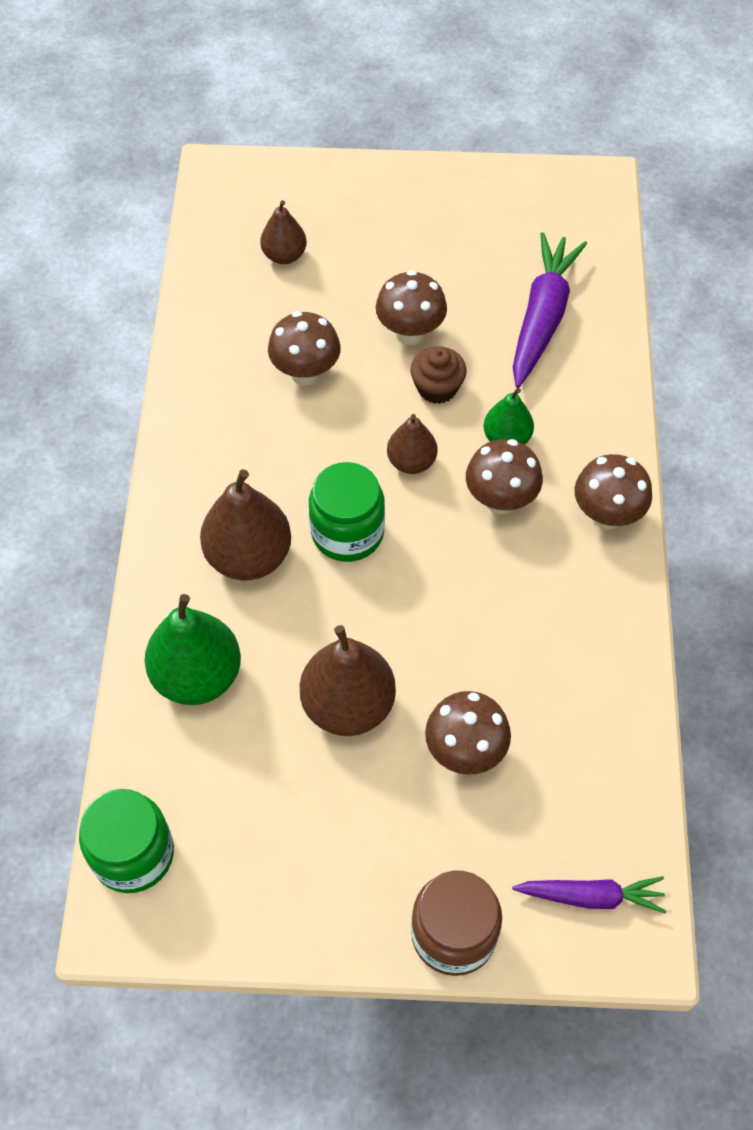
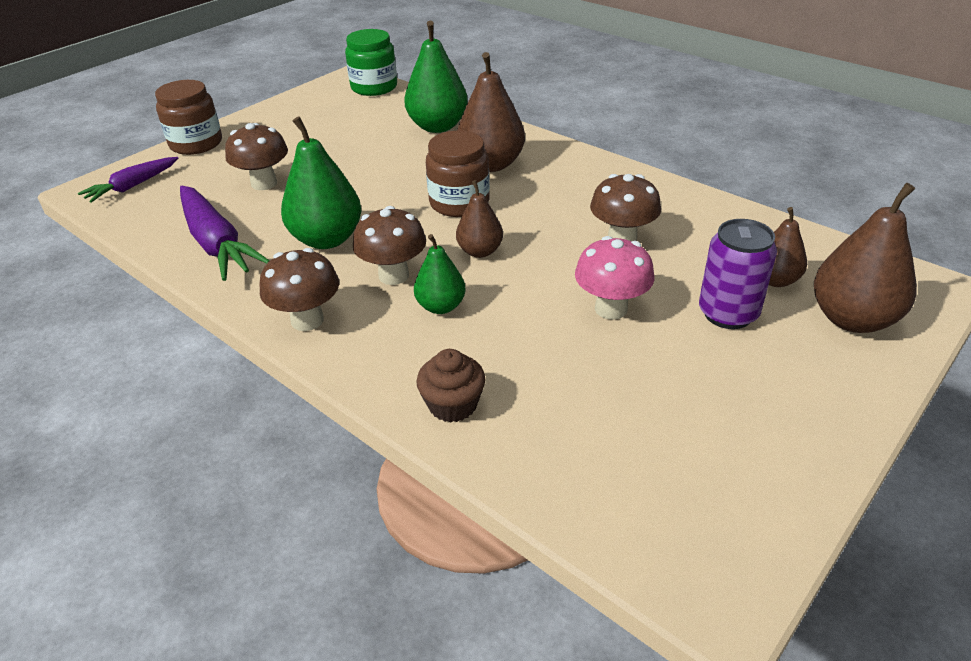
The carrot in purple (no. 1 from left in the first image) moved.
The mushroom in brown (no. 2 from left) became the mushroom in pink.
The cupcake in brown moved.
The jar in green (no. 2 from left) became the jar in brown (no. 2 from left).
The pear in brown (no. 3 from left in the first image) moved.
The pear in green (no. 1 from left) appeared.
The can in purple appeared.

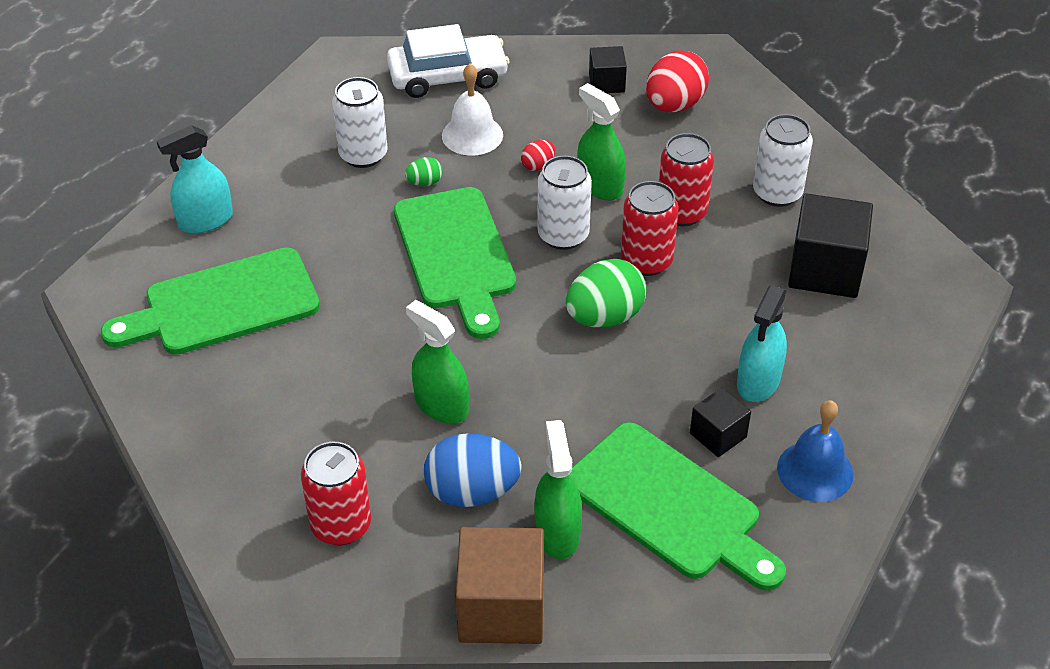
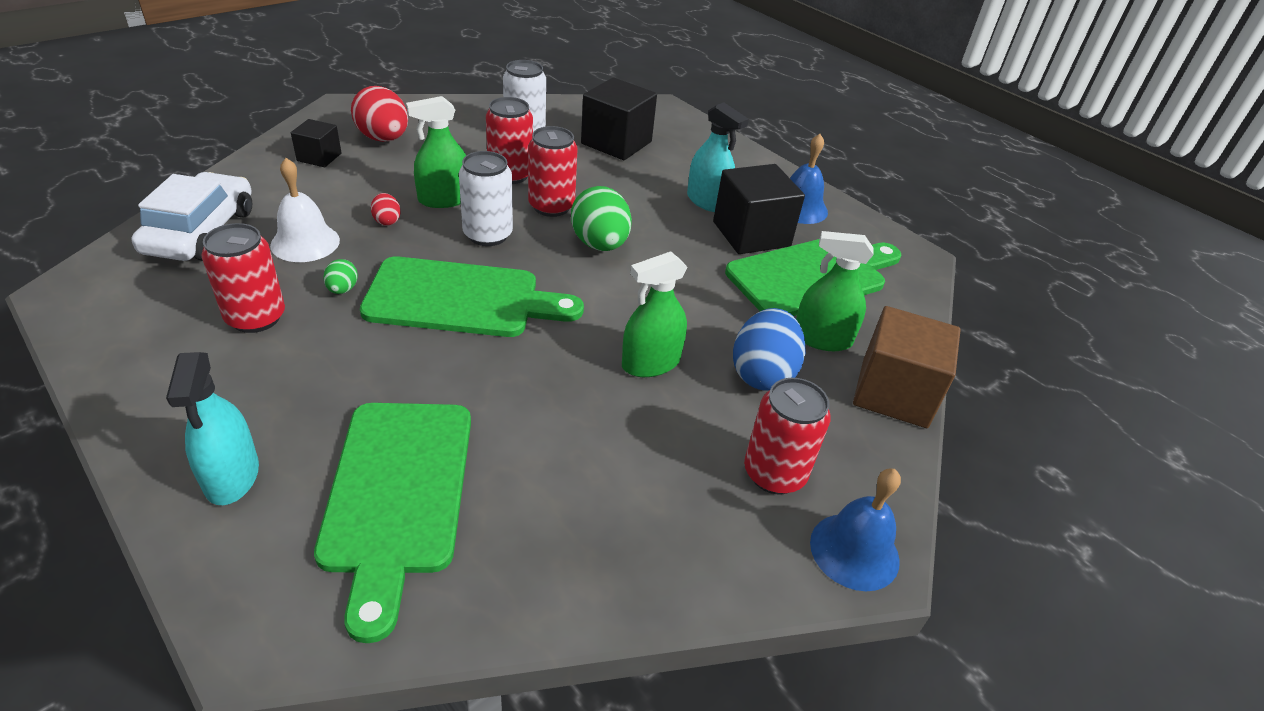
The can in white (no. 1 from left) became the can in red (no. 1 from left).
The cube in black (no. 2 from left in the first image) changed to 1.82 times the size.
The bell in blue (no. 2 from left) appeared.

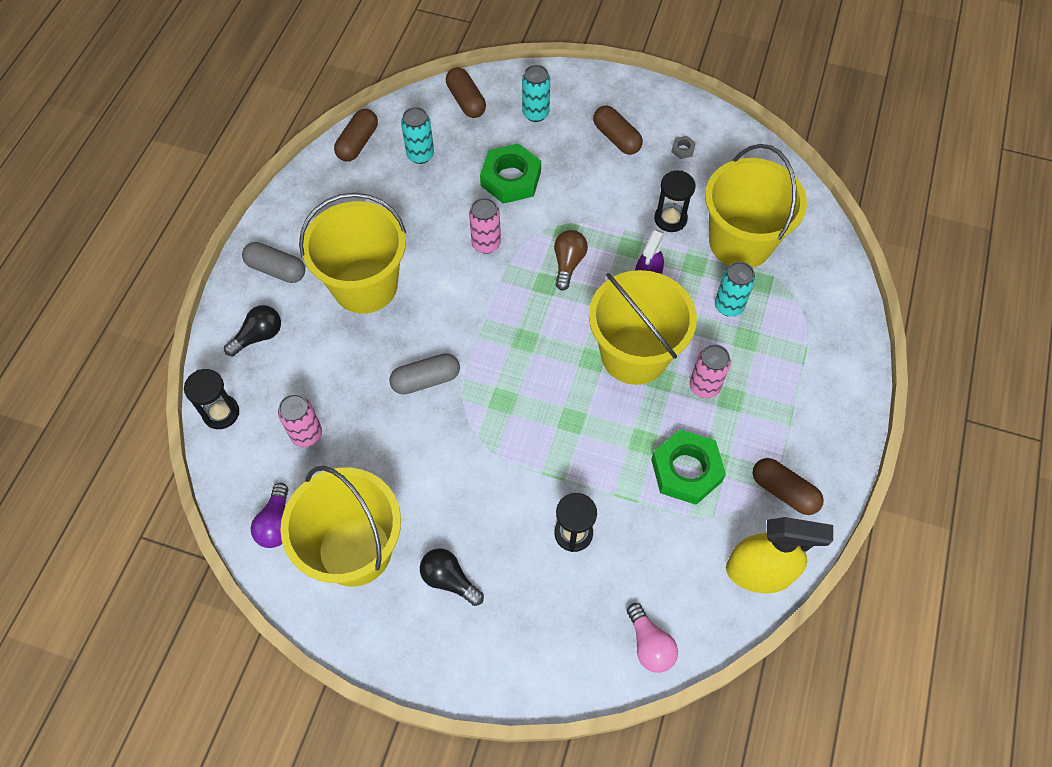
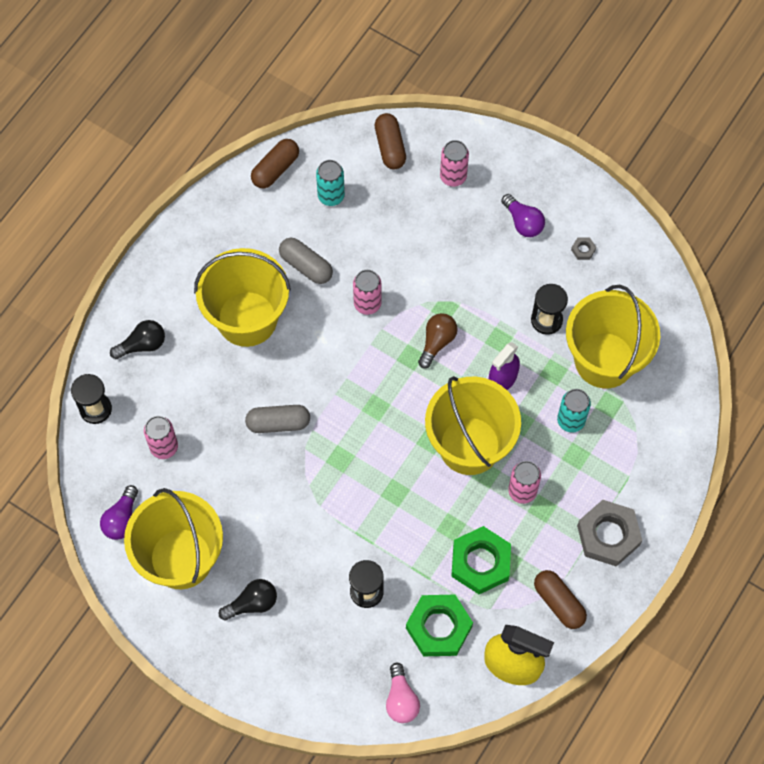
The can in turquoise (no. 2 from left) became the can in pink (no. 3 from left).
The capsule in brown (no. 3 from left) was replaced by the light bulb in purple (no. 2 from left).
The nut in green (no. 1 from left) moved.
The capsule in grey (no. 1 from left in the first image) moved.
The light bulb in black (no. 2 from left) turned 105 degrees clockwise.
The nut in grey (no. 2 from left) appeared.

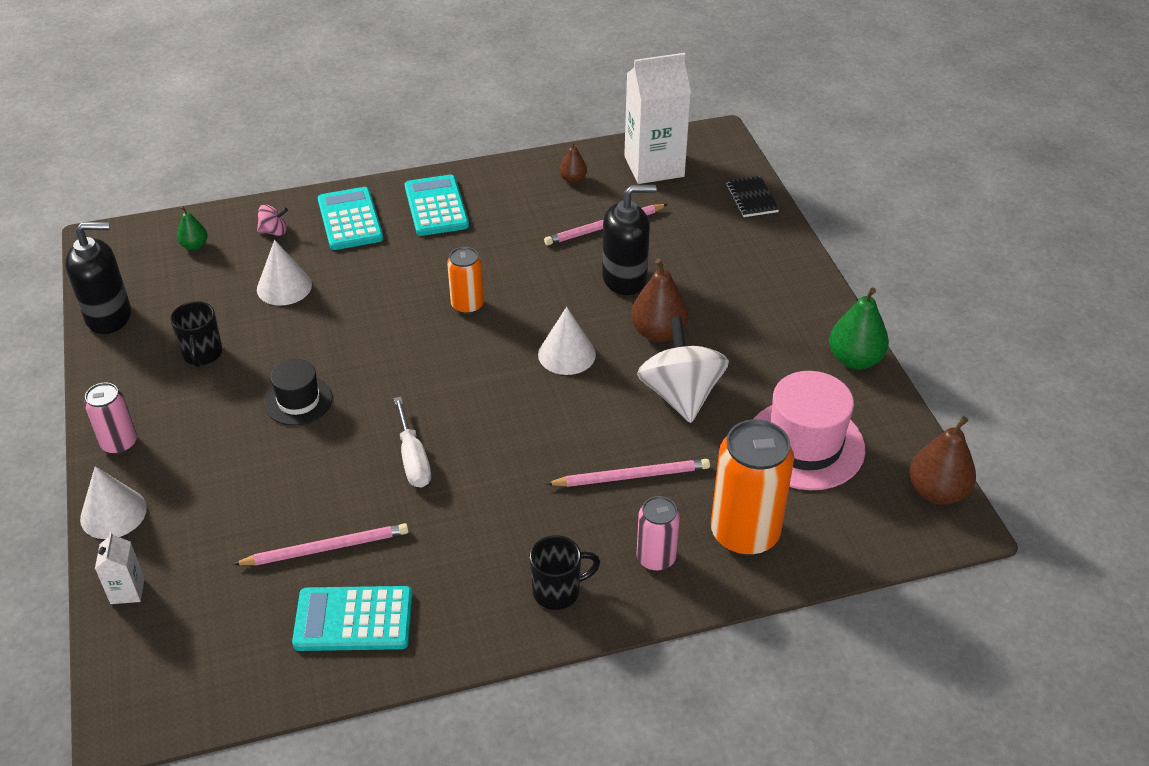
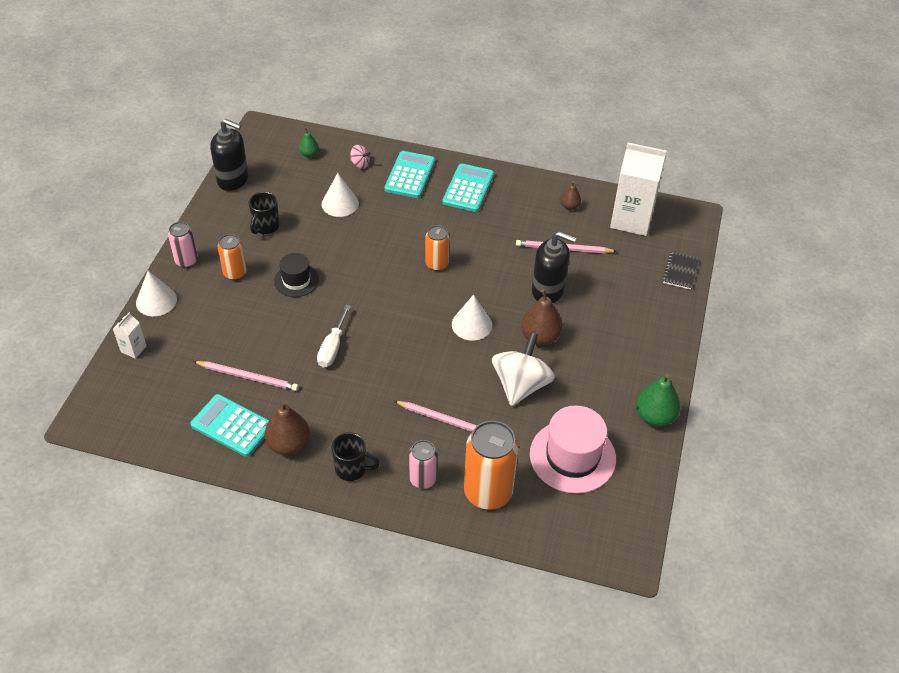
The pear in brown (no. 3 from left in the first image) moved.
The can in orange (no. 1 from left) appeared.

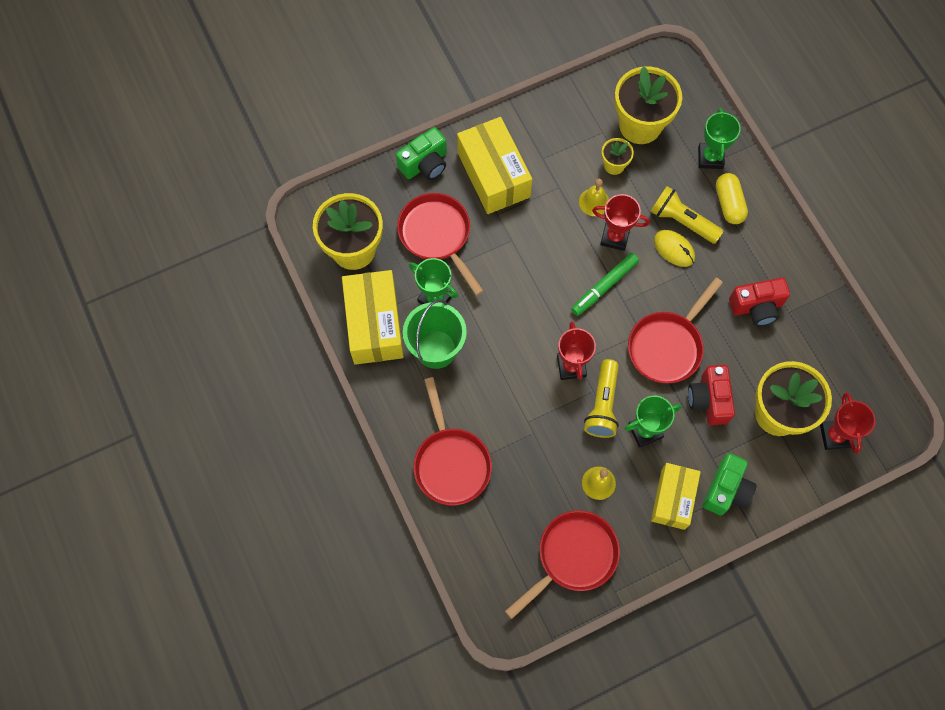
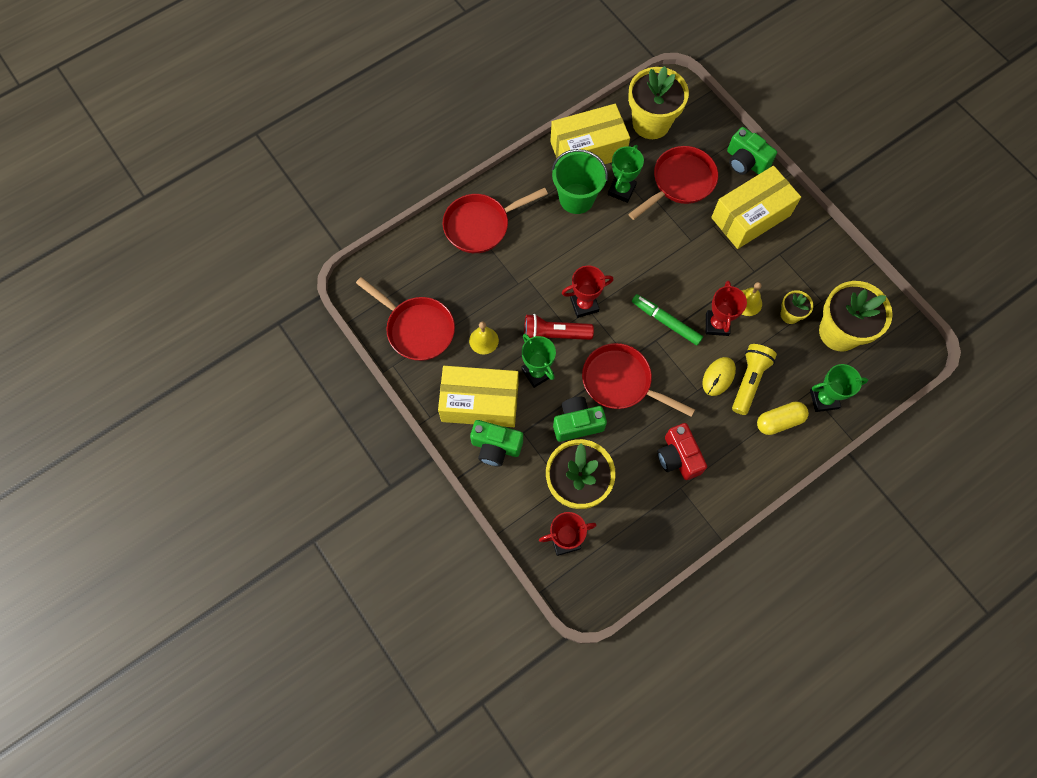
The flashlight in yellow (no. 1 from left) became the flashlight in red.
The camera in red (no. 1 from left) became the camera in green (no. 2 from left).
The box in yellow (no. 3 from left in the first image) changed to 1.51 times the size.

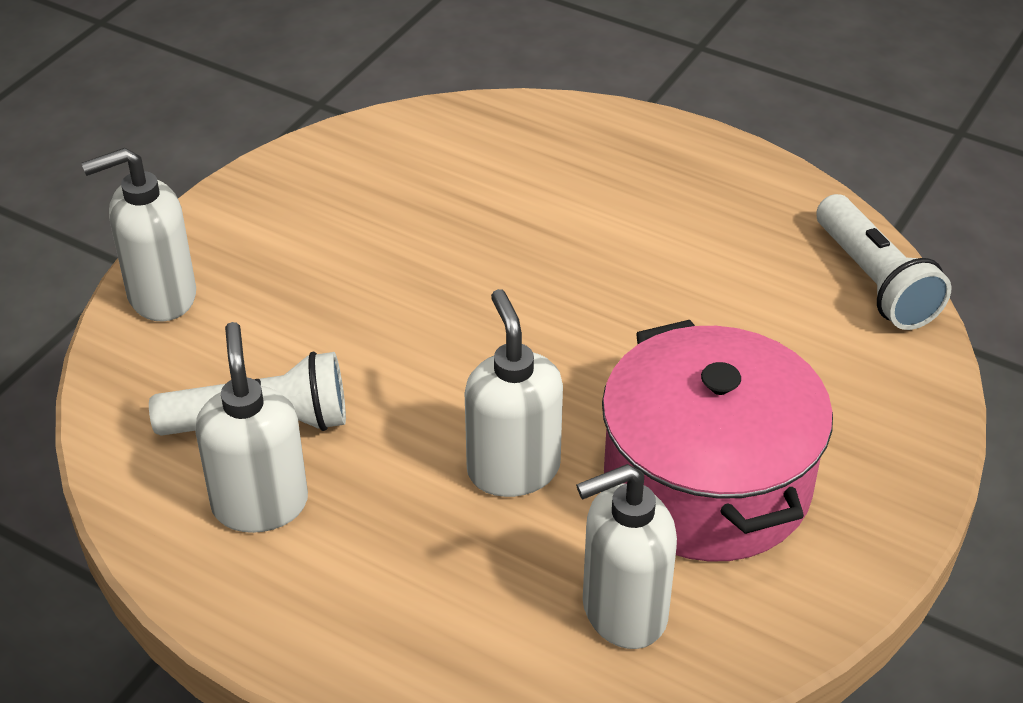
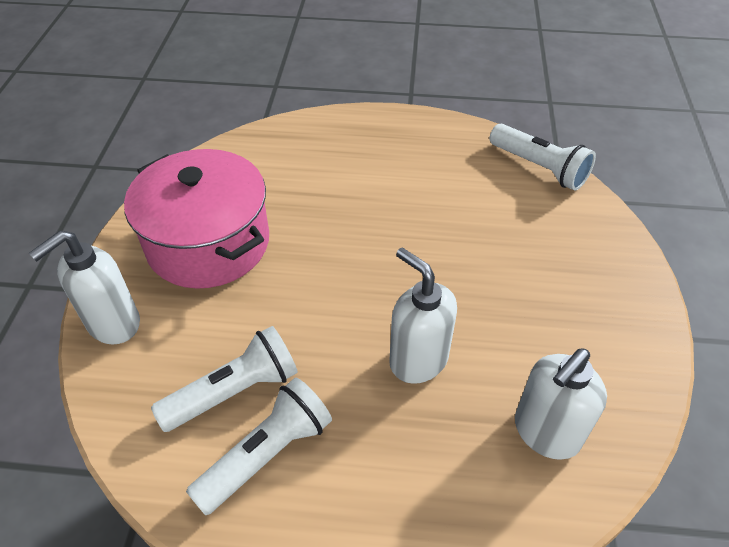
The pot in pink moved.
The soap dispenser in white (no. 2 from left) was replaced by the flashlight in white (no. 2 from left).

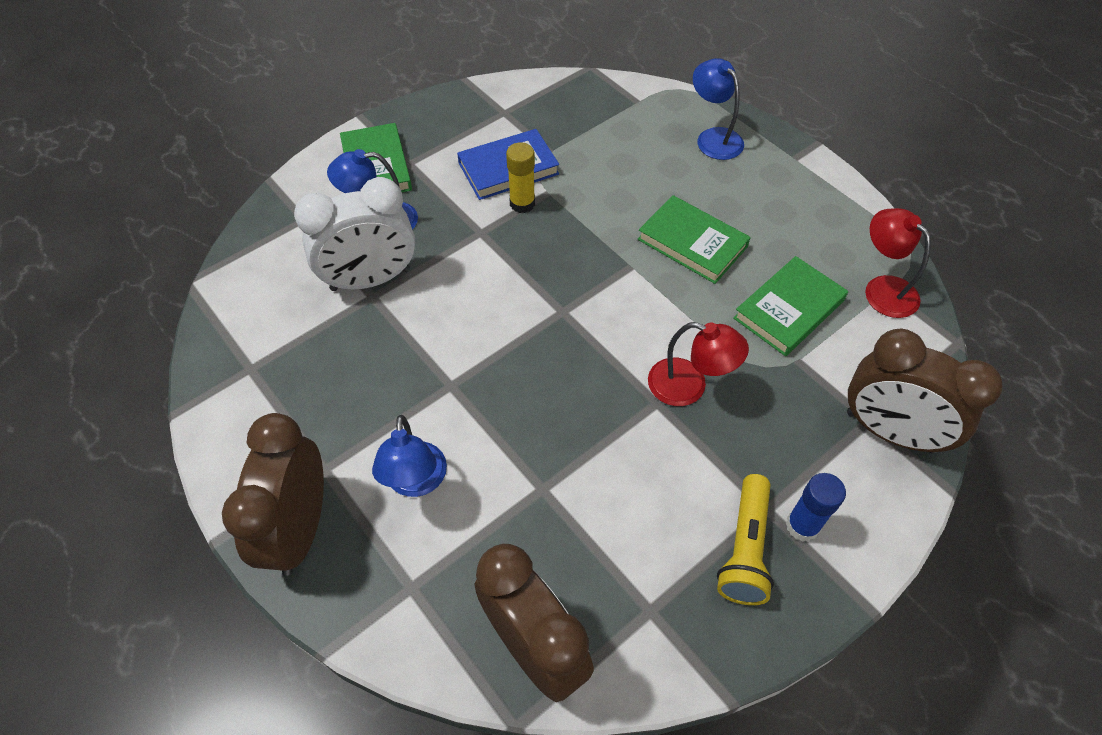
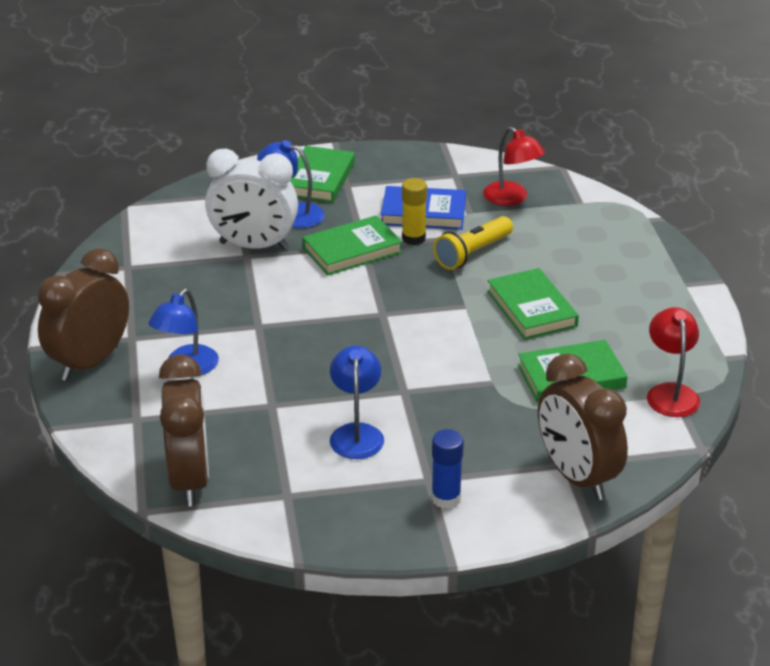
The lamp in blue (no. 3 from left) moved.
The lamp in red (no. 1 from left) moved.
The flashlight in yellow moved.
The book in green (no. 2 from left) appeared.

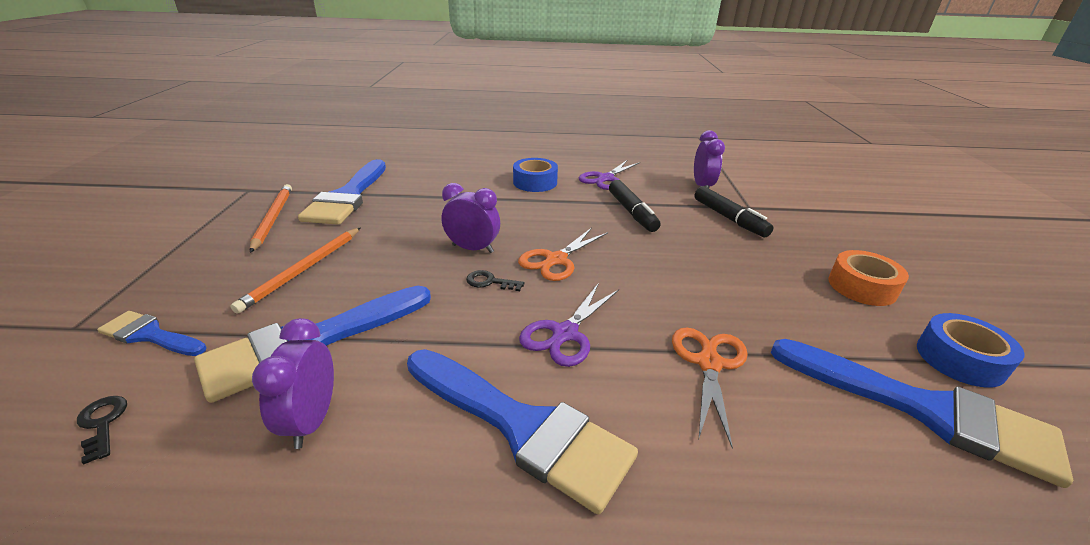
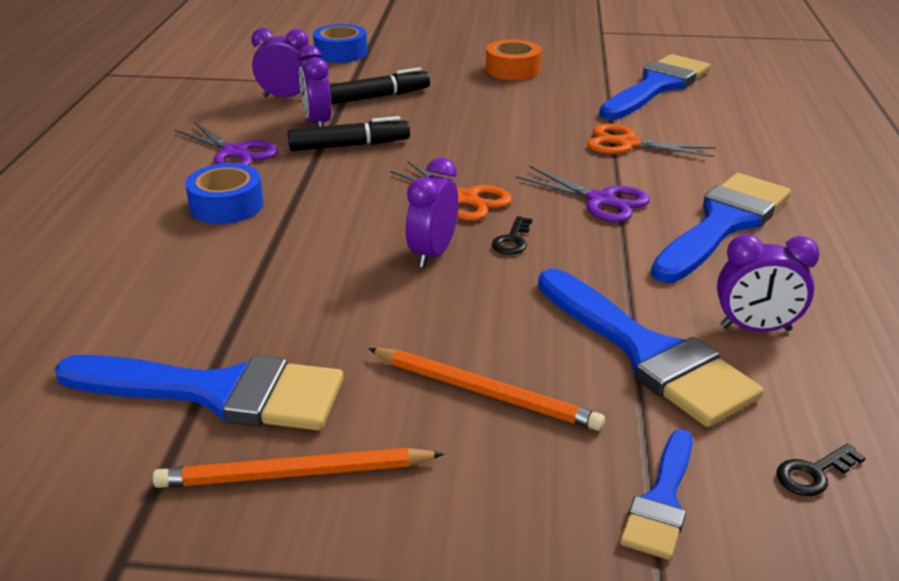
The tape in blue (no. 2 from left) moved.
The clock in purple (no. 2 from left) appeared.

